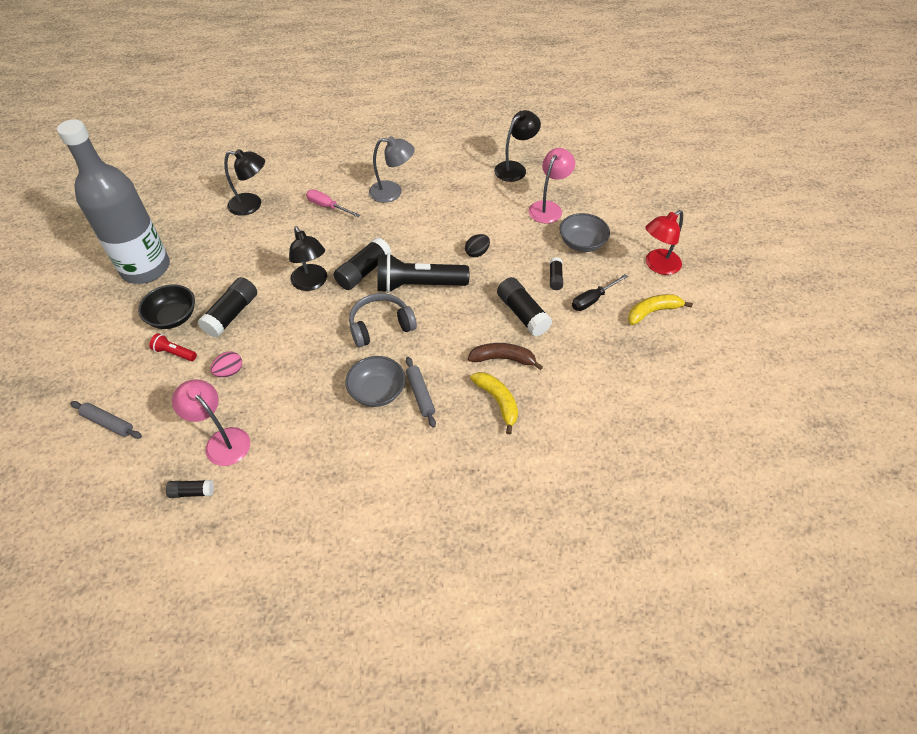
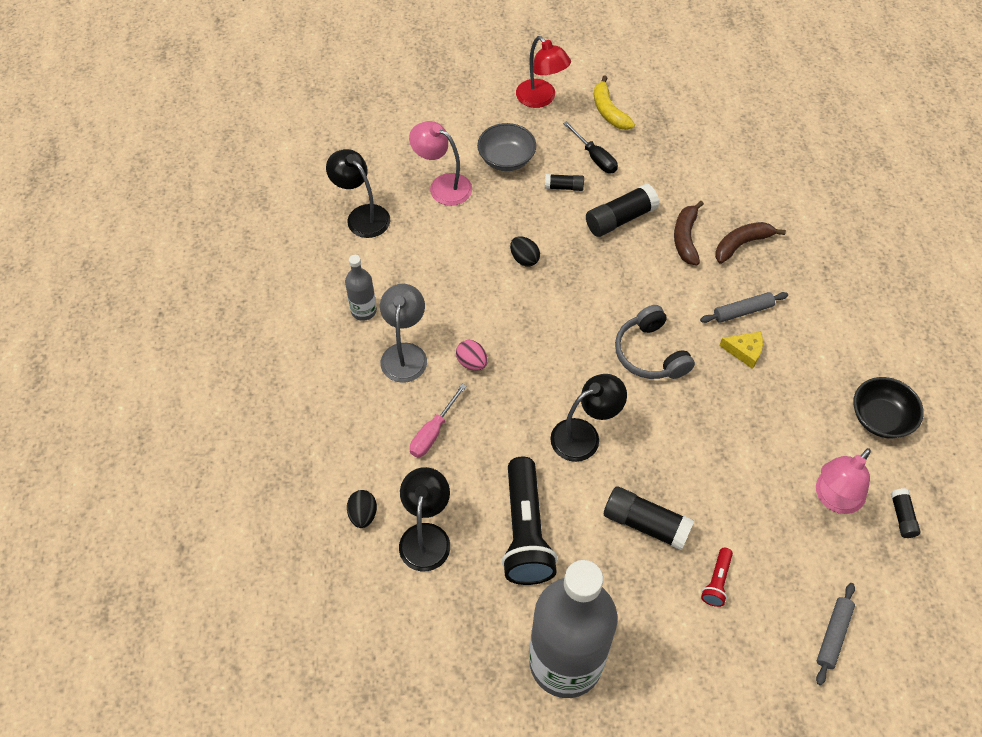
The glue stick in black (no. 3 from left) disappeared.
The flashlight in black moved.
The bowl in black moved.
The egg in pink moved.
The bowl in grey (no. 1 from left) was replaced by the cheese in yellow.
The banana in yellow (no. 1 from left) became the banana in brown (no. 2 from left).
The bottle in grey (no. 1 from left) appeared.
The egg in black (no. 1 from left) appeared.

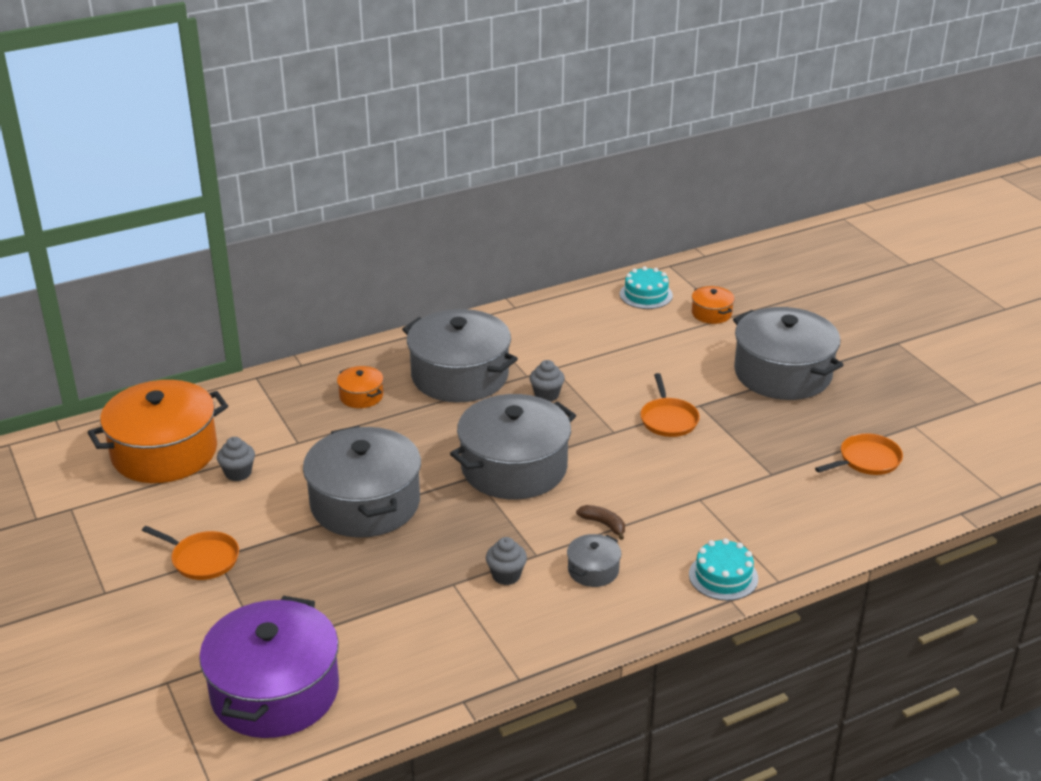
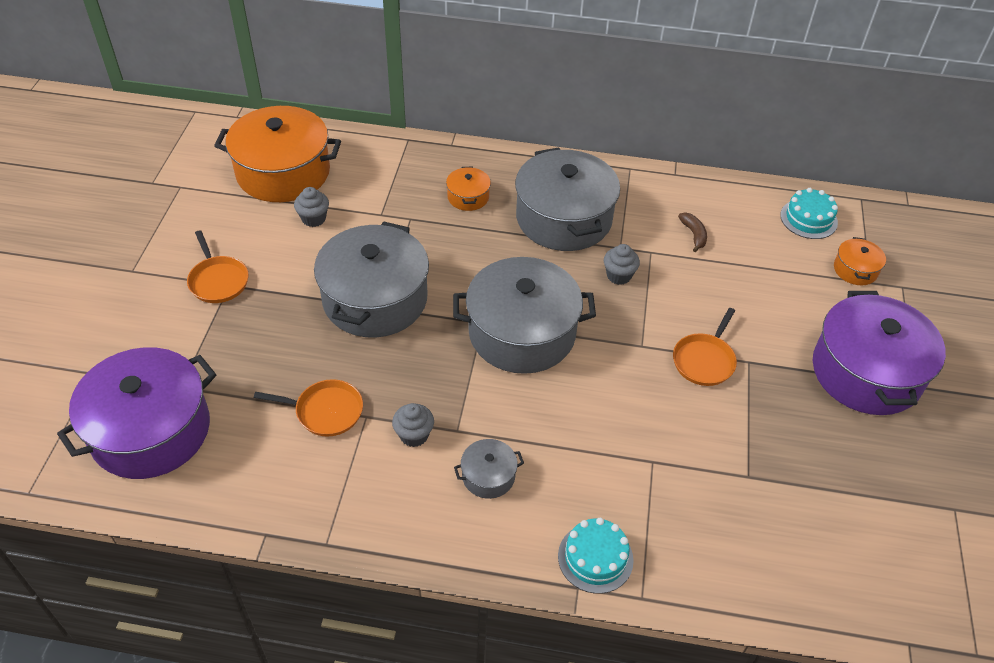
The pot in grey (no. 5 from left) became the pot in purple (no. 2 from left).
The pan in orange (no. 3 from left in the first image) moved.
The banana in brown moved.

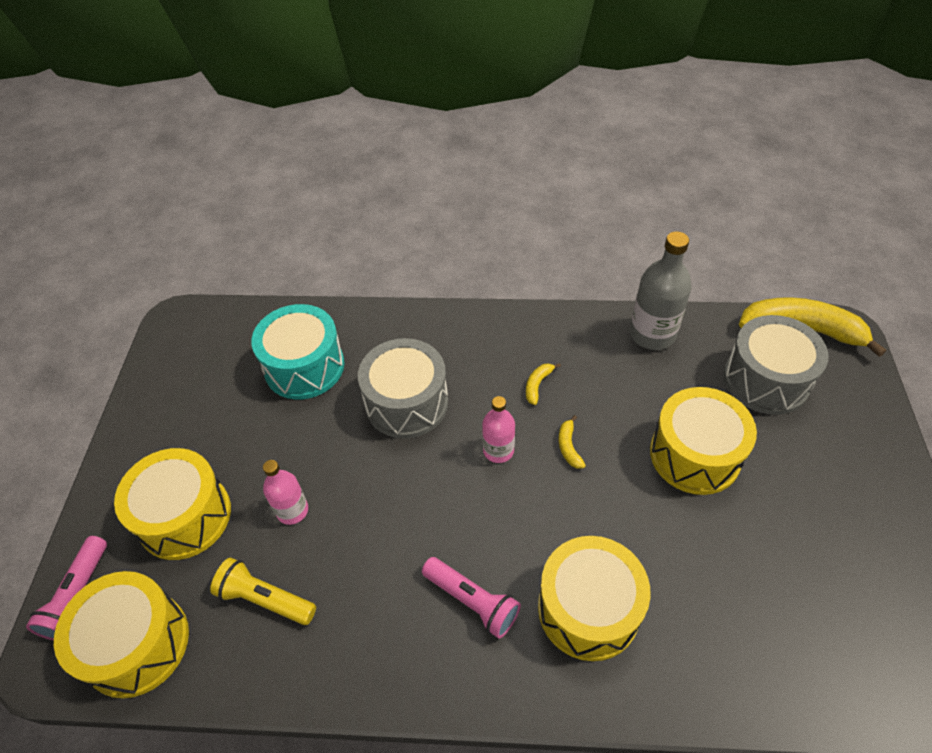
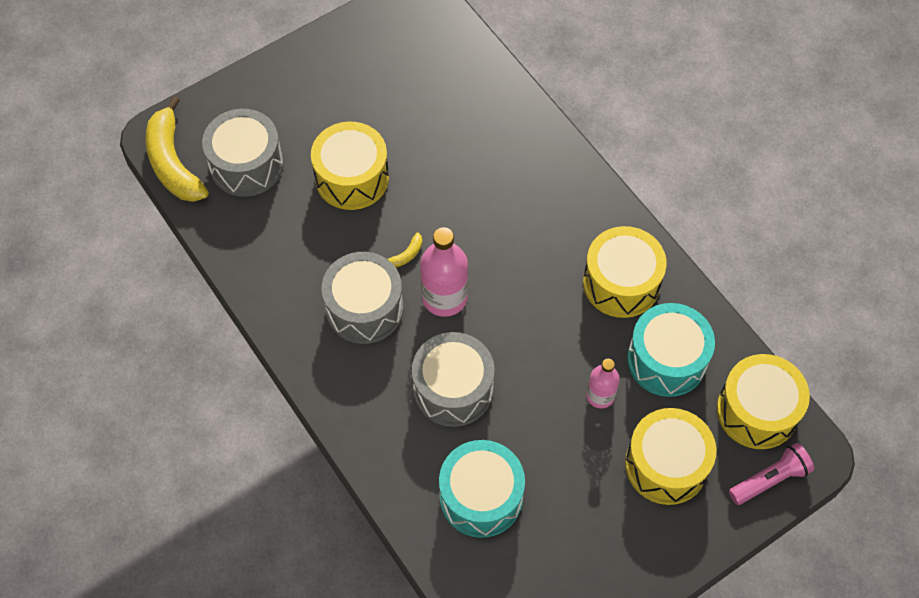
The bottle in grey disappeared.
The banana in yellow (no. 1 from left) was replaced by the drum in grey (no. 2 from left).
The bottle in pink (no. 2 from left in the first image) changed to 1.65 times the size.
The drum in yellow (no. 3 from left in the first image) moved.
The flashlight in pink (no. 2 from left) disappeared.
The flashlight in yellow was replaced by the drum in turquoise (no. 2 from left).

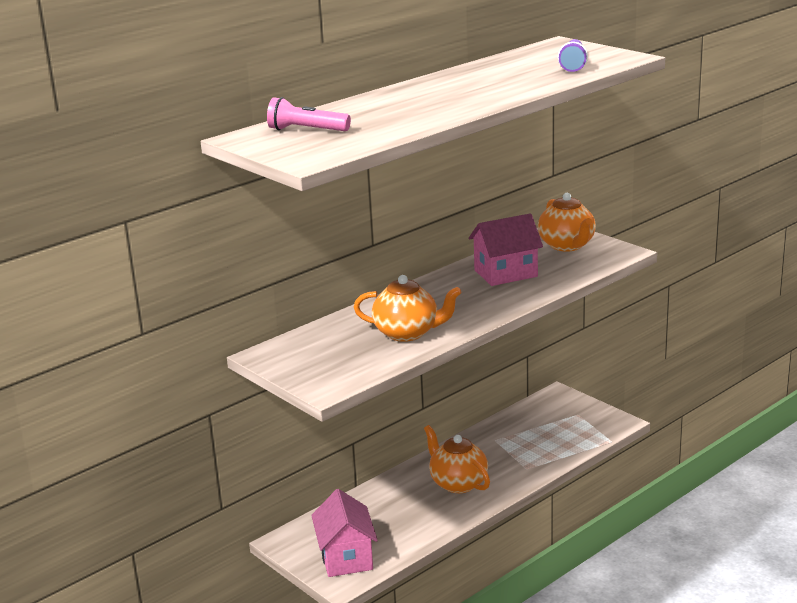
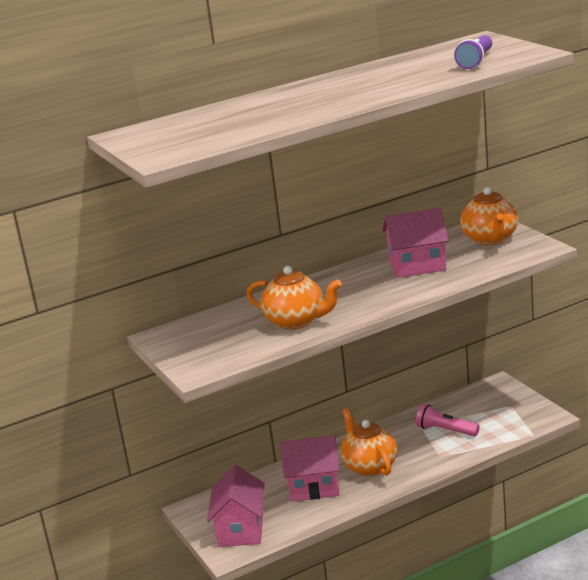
The flashlight in pink moved.
The house in pink (no. 2 from left) appeared.

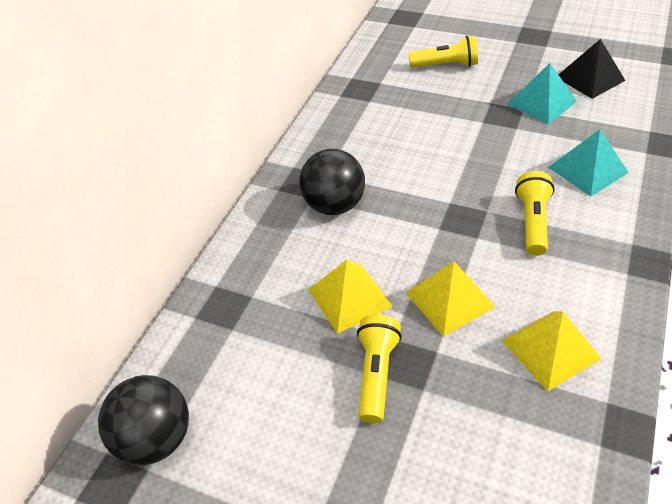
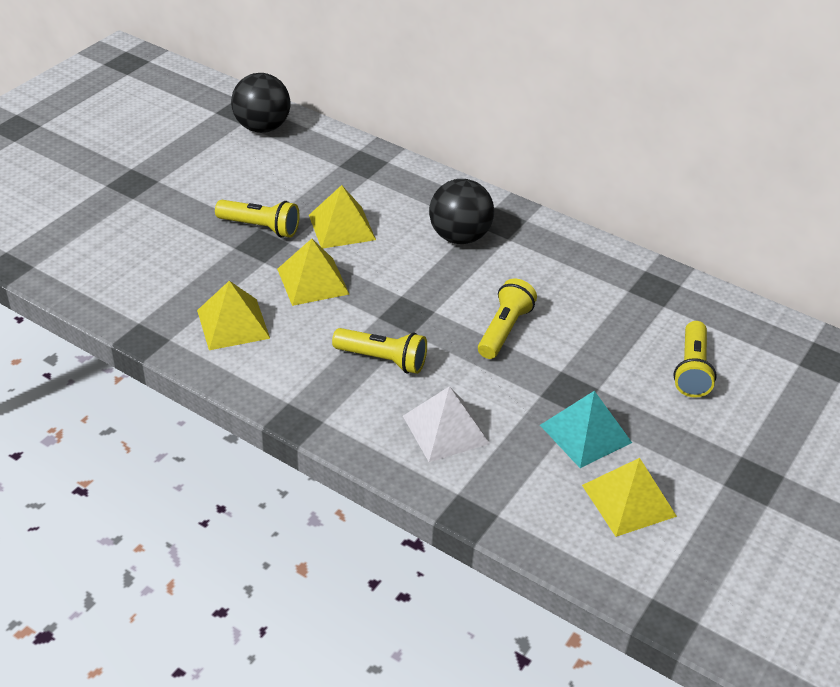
The pyramid in black became the pyramid in yellow (no. 4 from left).
The pyramid in turquoise (no. 2 from left) became the pyramid in white.
The flashlight in yellow (no. 3 from left) appeared.

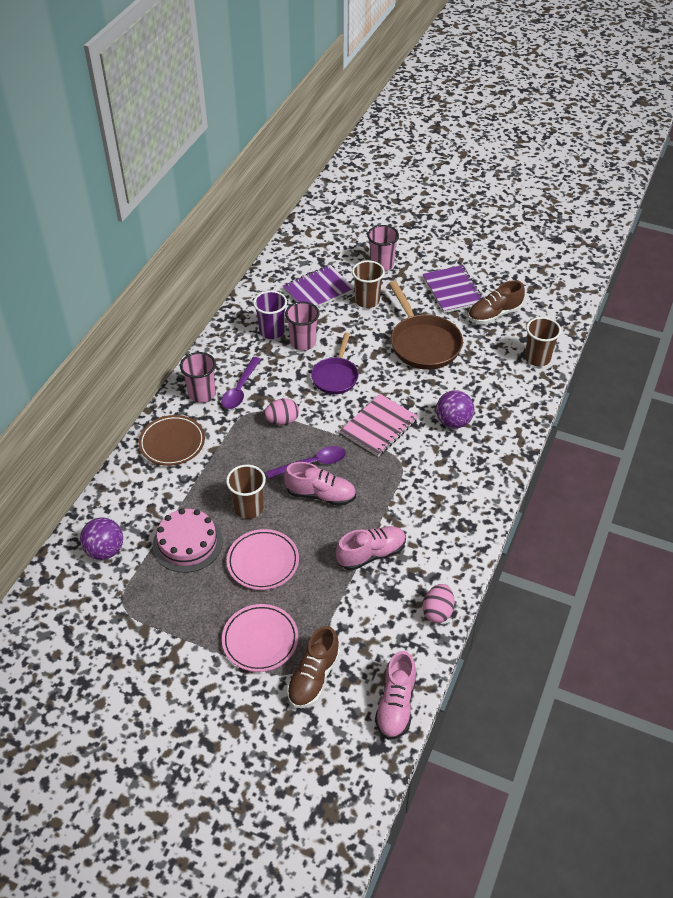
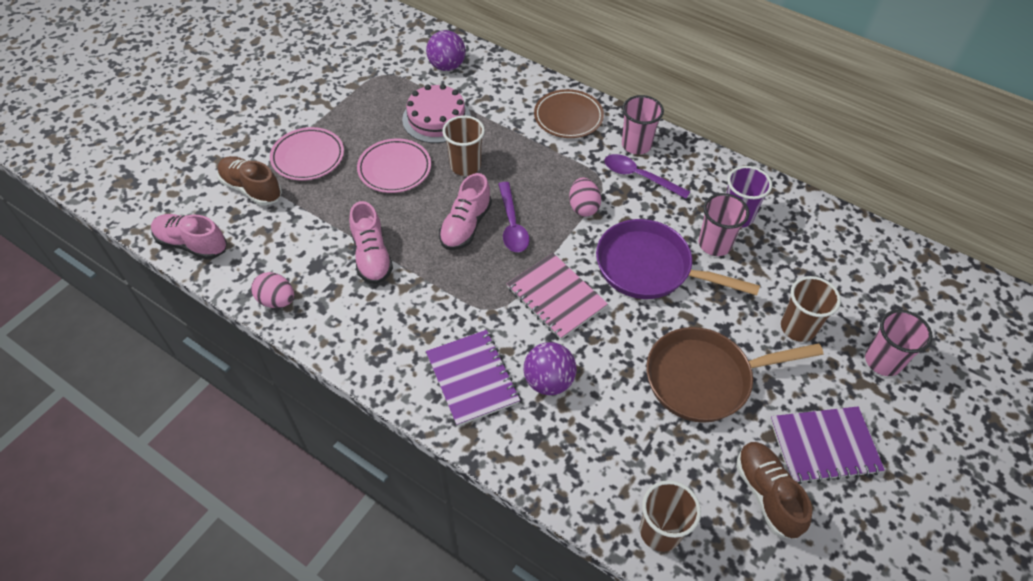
The notebook in purple (no. 1 from left) moved.
The pan in purple changed to 1.56 times the size.

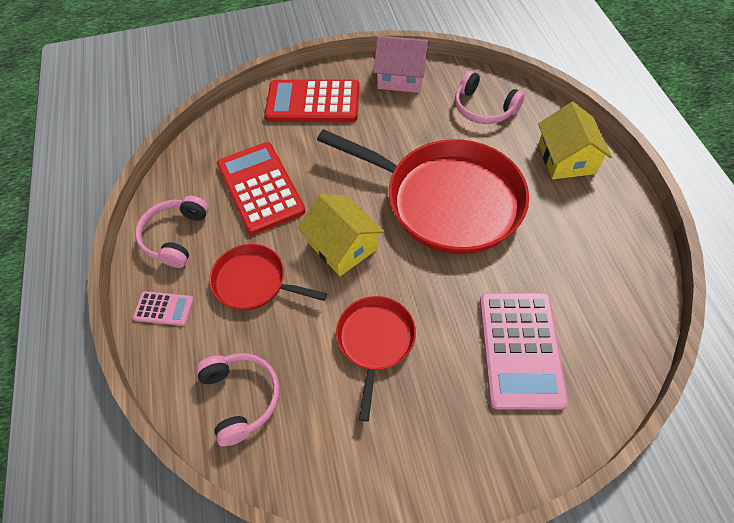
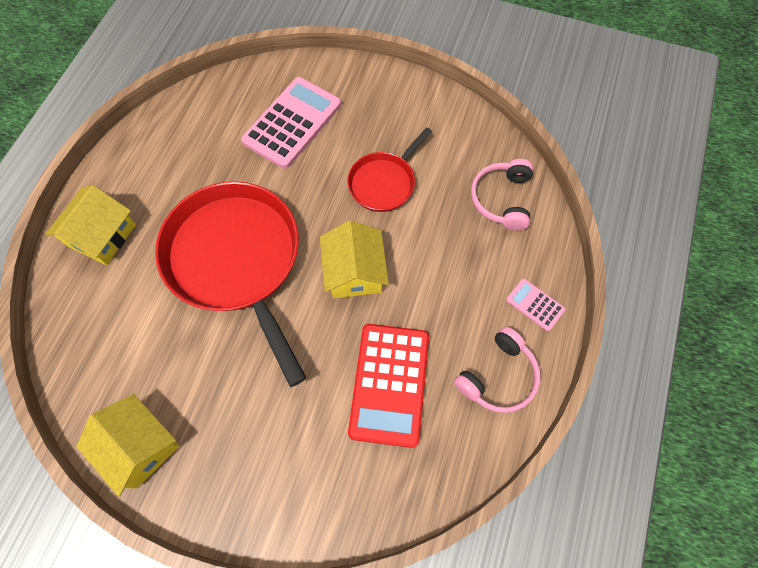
The house in pink became the house in yellow (no. 2 from left).
The headphones in pink (no. 3 from left) disappeared.
The calculator in red (no. 2 from left) disappeared.
The pan in red (no. 1 from left) disappeared.

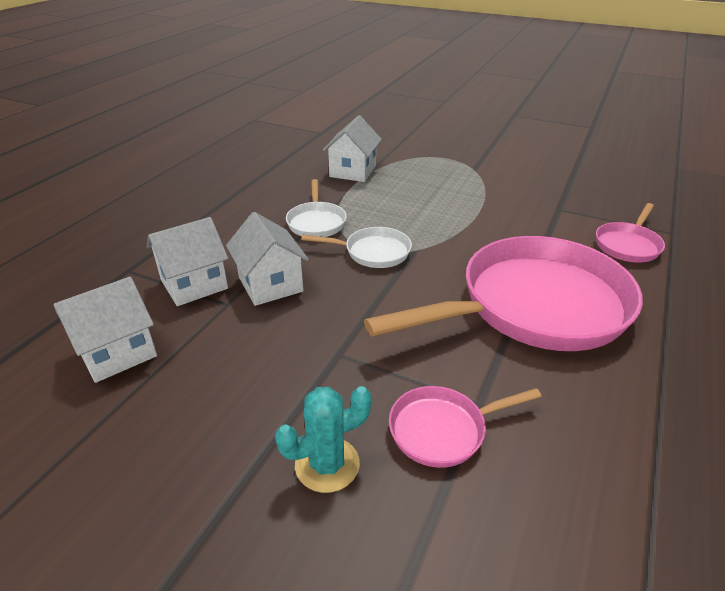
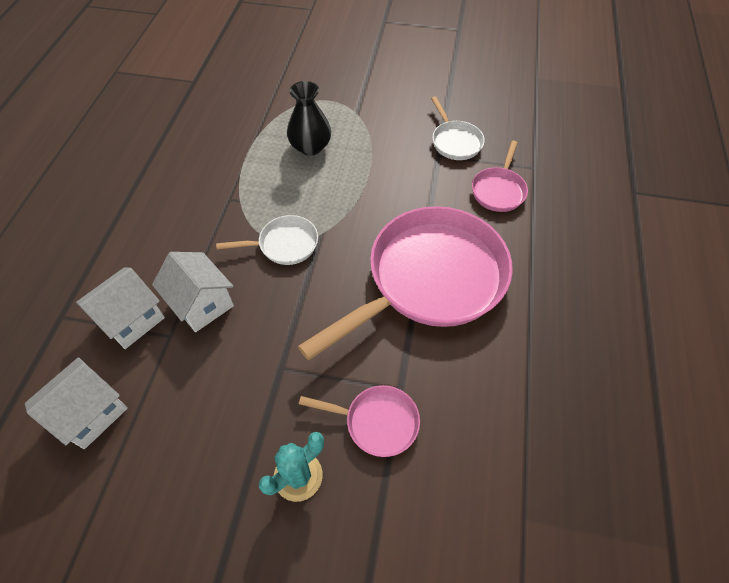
The house in white (no. 4 from left) disappeared.
The pan in white (no. 1 from left in the first image) moved.
The pan in pink (no. 1 from left) turned 135 degrees counterclockwise.
The vase in black appeared.

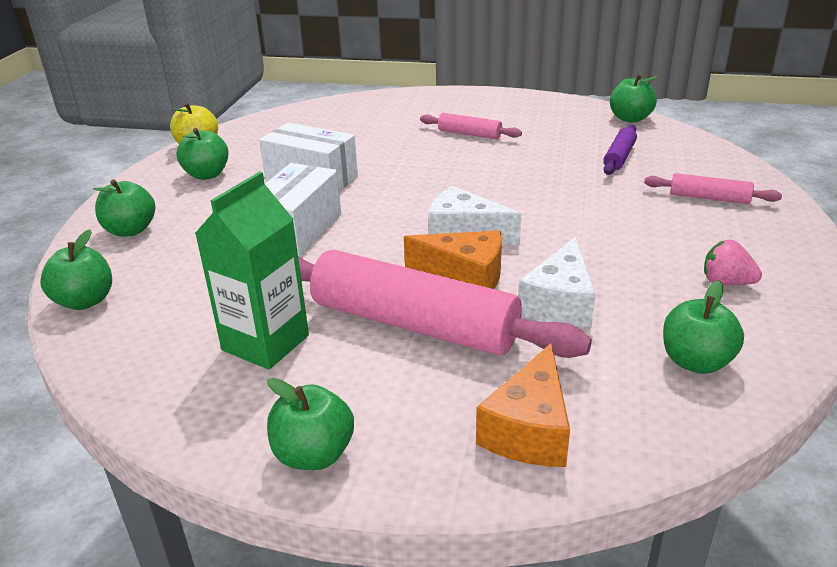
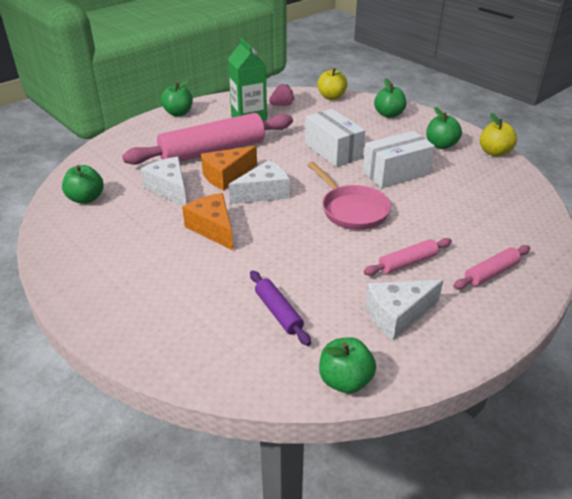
The rolling pin in pink (no. 3 from left) moved.
The apple in green (no. 1 from left) became the apple in yellow (no. 1 from left).
The strawberry in pink moved.
The cheese in orange (no. 2 from left in the first image) moved.
The pan in pink appeared.
The cheese in white (no. 3 from left) appeared.

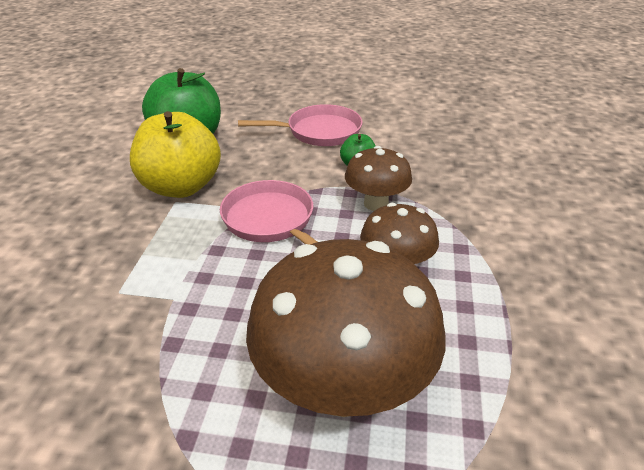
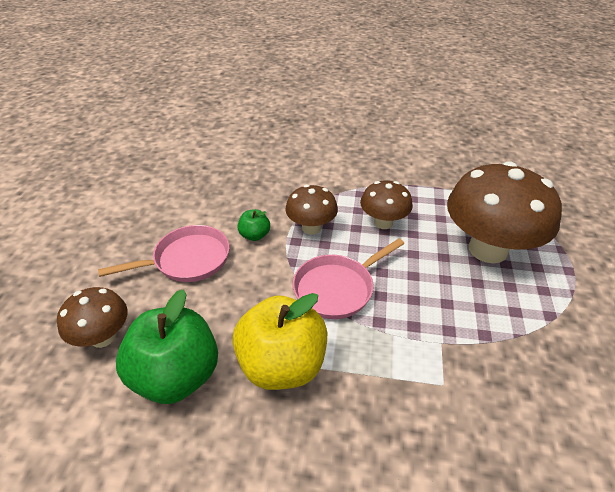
The pan in pink (no. 2 from left in the first image) turned 75 degrees clockwise.
The mushroom in brown (no. 1 from left) appeared.

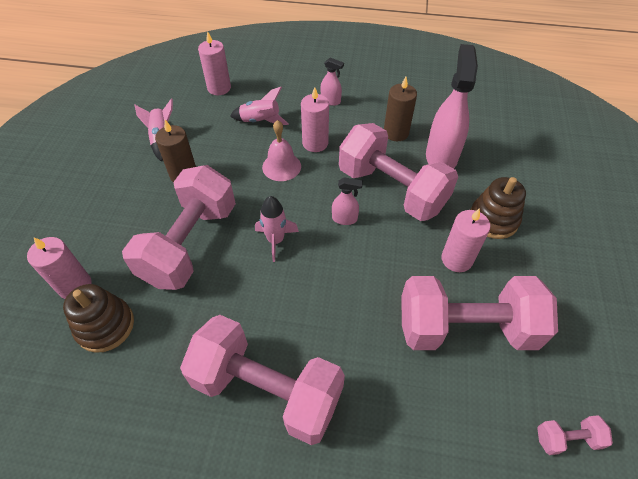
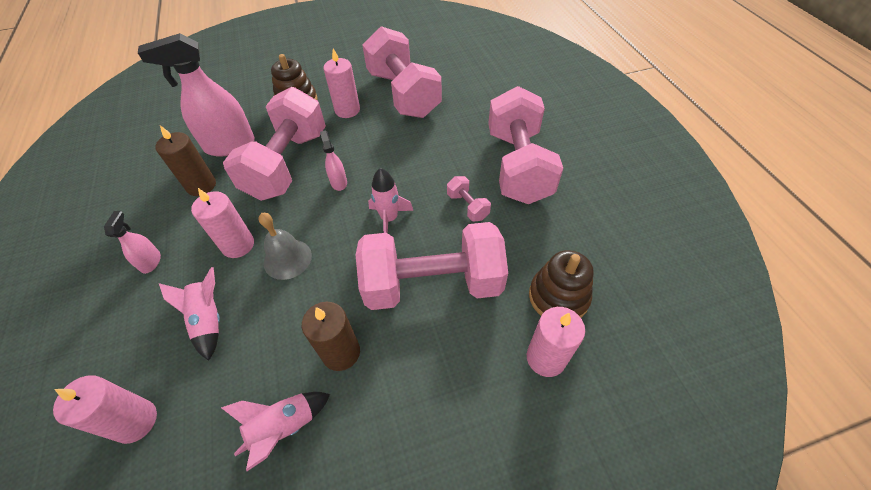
The bell in pink became the bell in grey.
The dumbbell in pink (no. 5 from left in the first image) moved.

